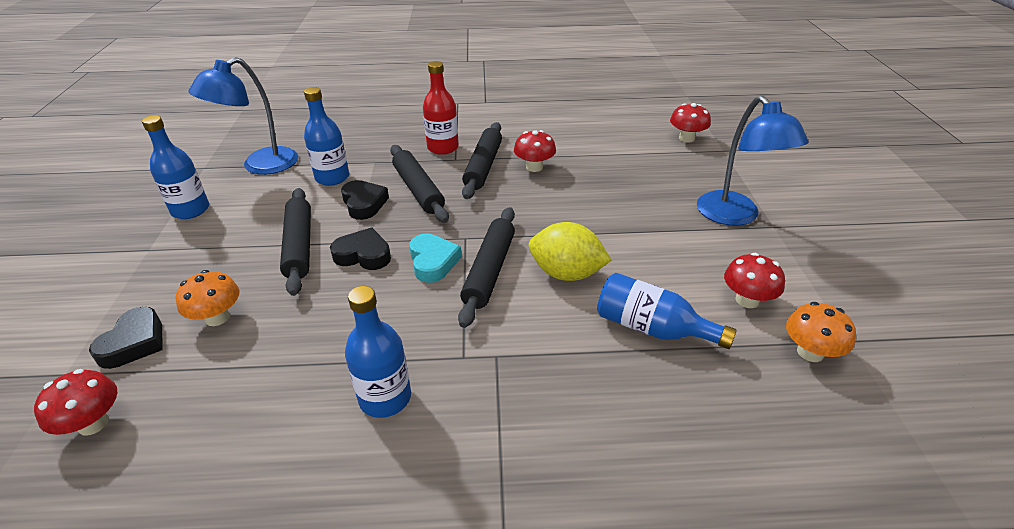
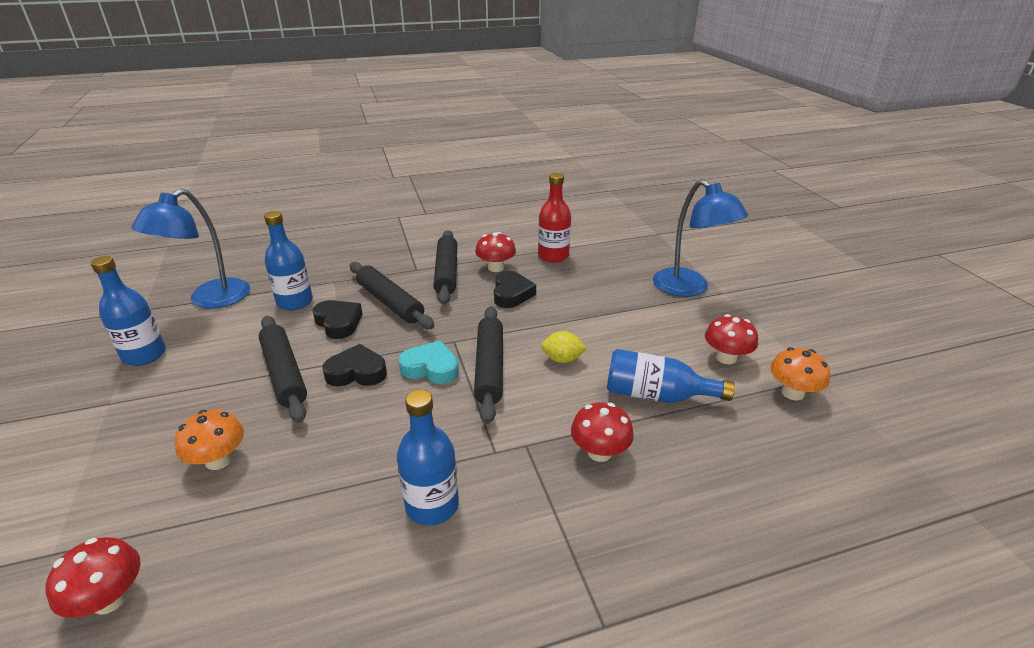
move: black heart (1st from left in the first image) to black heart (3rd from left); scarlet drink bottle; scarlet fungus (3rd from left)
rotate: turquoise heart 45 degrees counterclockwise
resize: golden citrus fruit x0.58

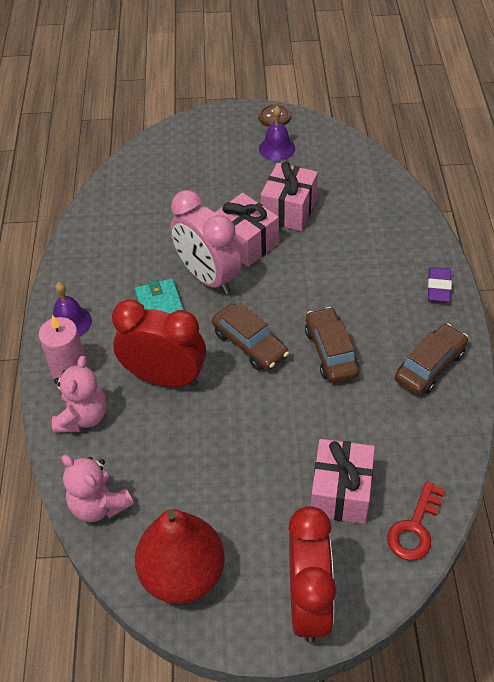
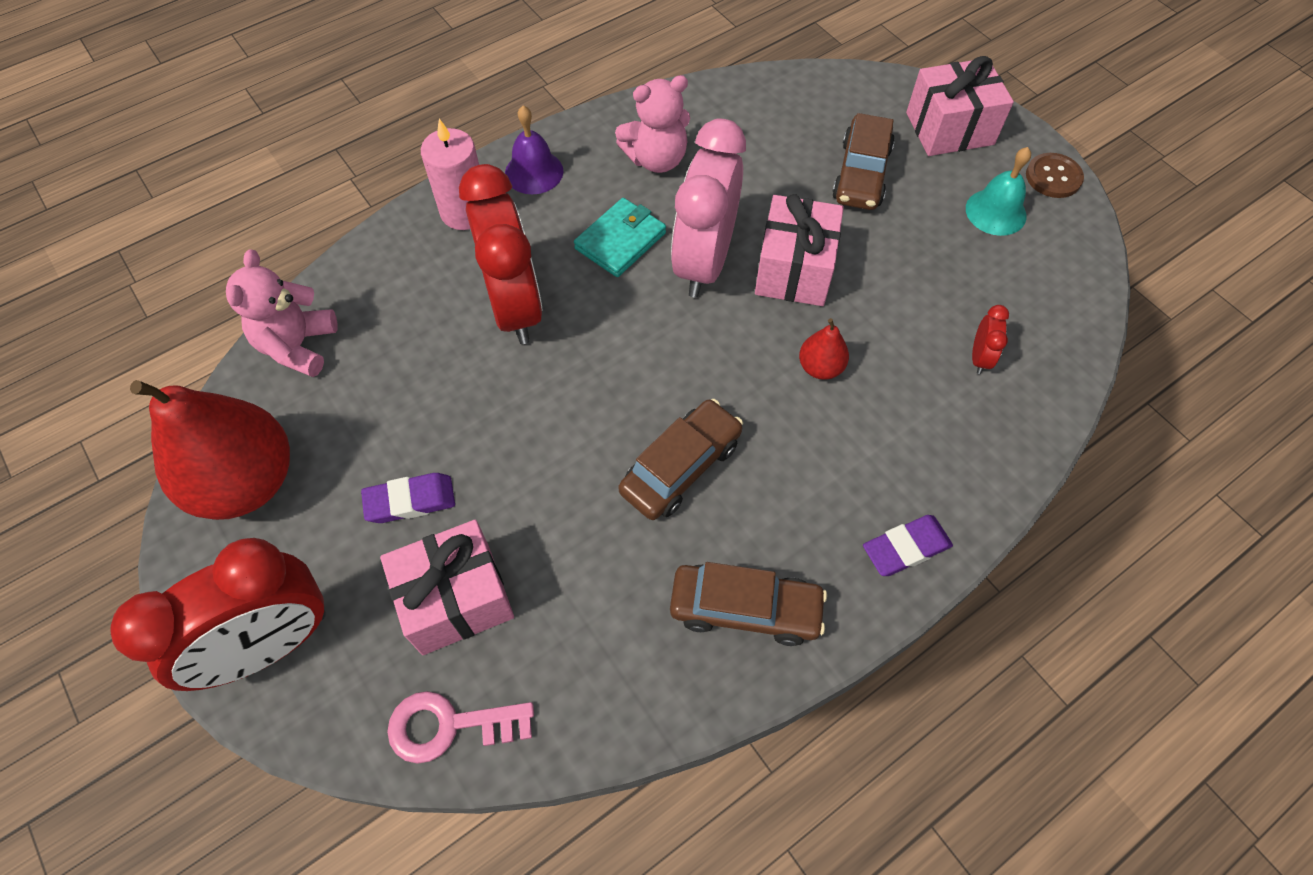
insert: royal purple pencil eraser (1st from left); scarlet toy pear (2nd from left); scarlet alarm clock (3rd from left)
move: pink teddy (1st from left in the first image) to pink teddy (2nd from left); brown toy car (1st from left in the first image) to brown toy car (3rd from left); pink gift (2nd from left in the first image) to pink gift (3rd from left)
recolor: royal purple hand bell (2nd from left) to turquoise hand bell; scarlet latchkey to pink latchkey

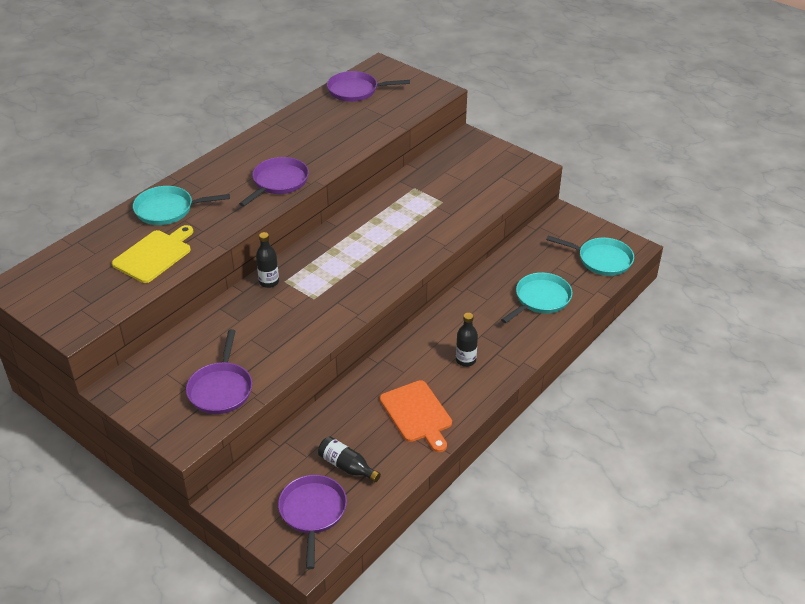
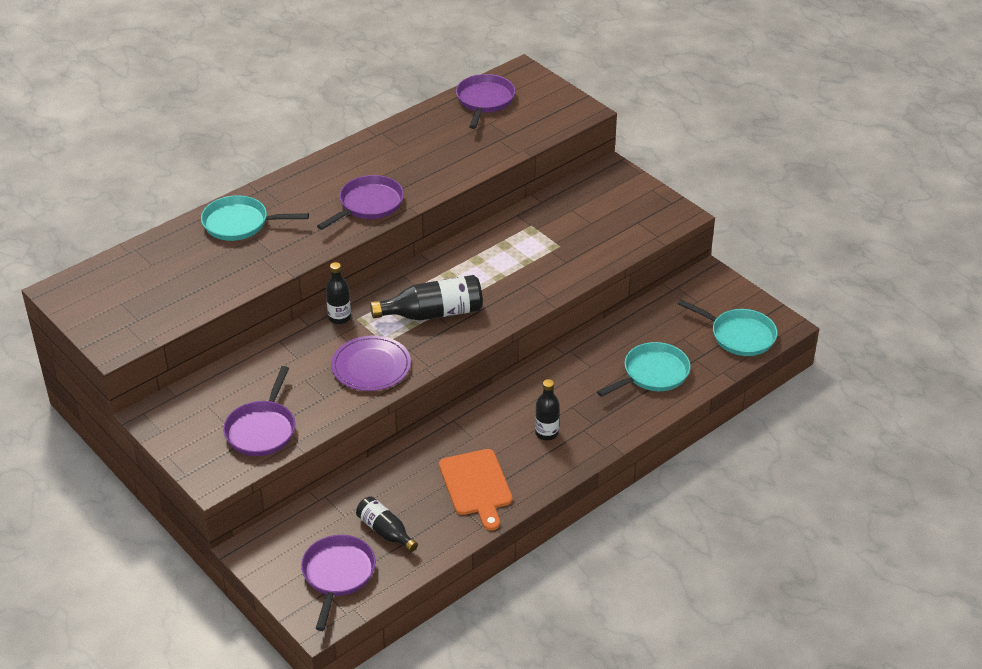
delete: golden bread board
insert: royal purple flat dish; black drink bottle (3rd from left)
rotate: royal purple skillet (4th from left) 90 degrees clockwise

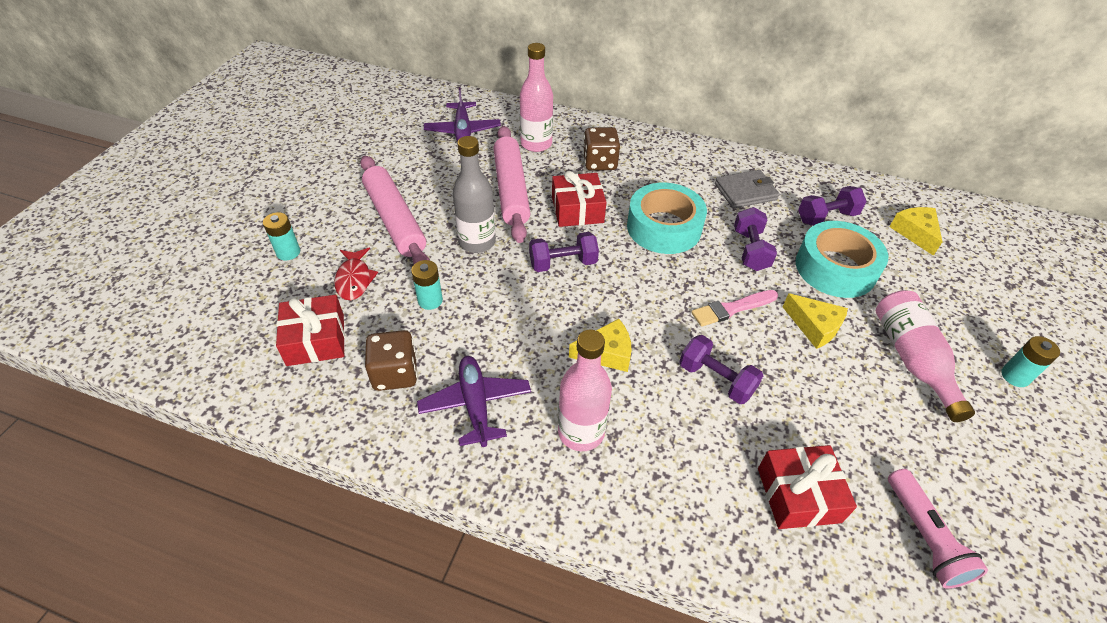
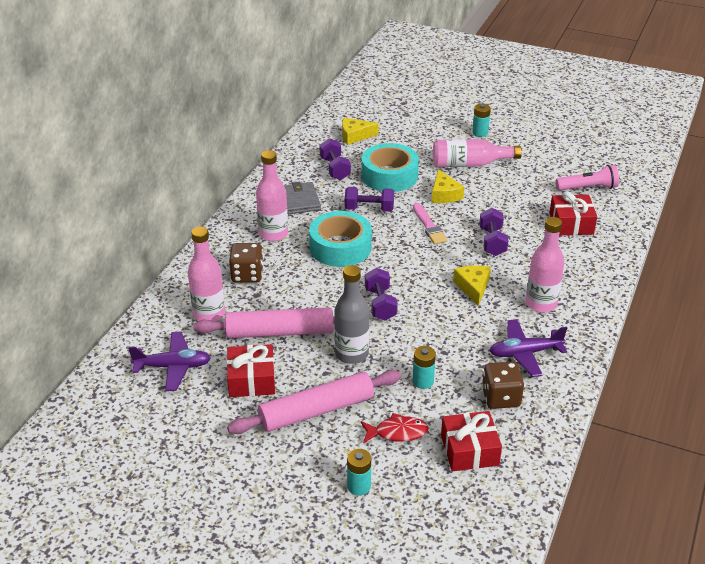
insert: pink drink bottle (2nd from left)
move: scarlet gift (2nd from left in the first image) to scarlet gift (1st from left)
rotate: royal purple hand weight (2nd from left in the first image) 45 degrees counterclockwise; golden cheese (2nd from left) 120 degrees clockwise

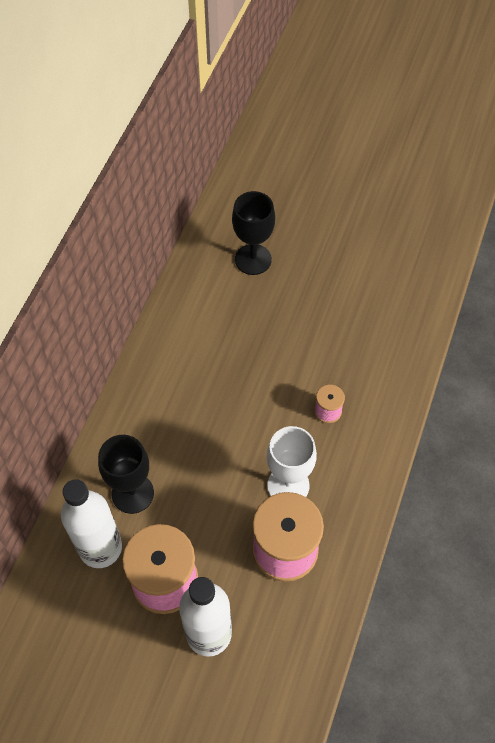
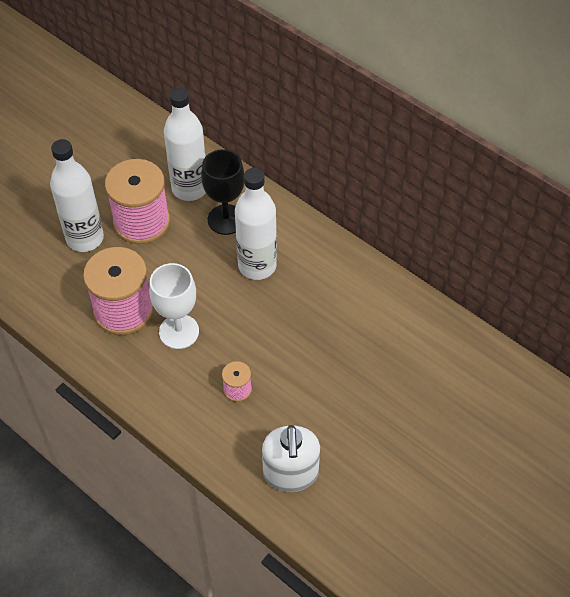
delete: black chalice (2nd from left)
insert: snow-white drink bottle (3rd from left); snow-white soap dispenser

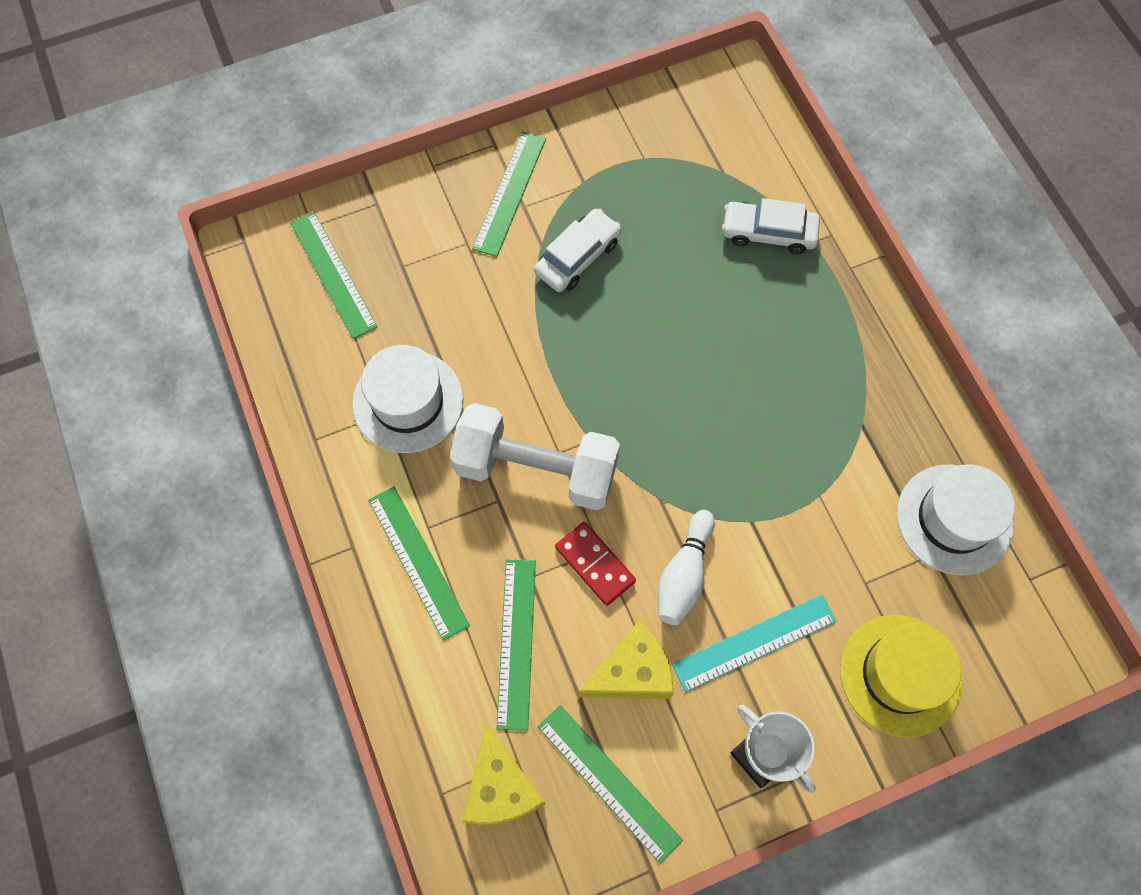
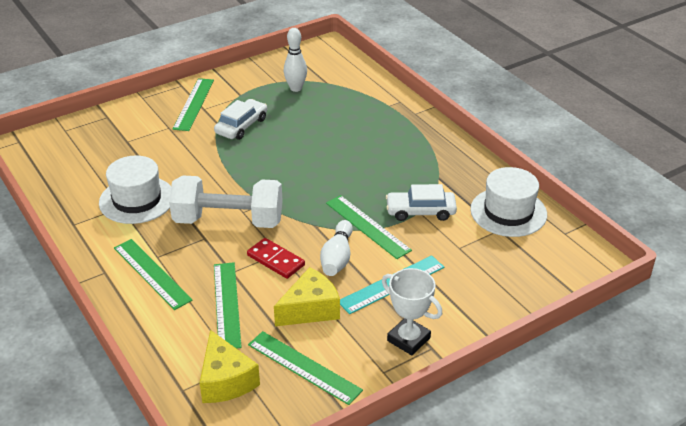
delete: golden tall hat
insert: snow-white tenpin (1st from left)
move: emerald measuring stick (1st from left in the first image) to emerald measuring stick (5th from left); snow-white toy car (2nd from left)

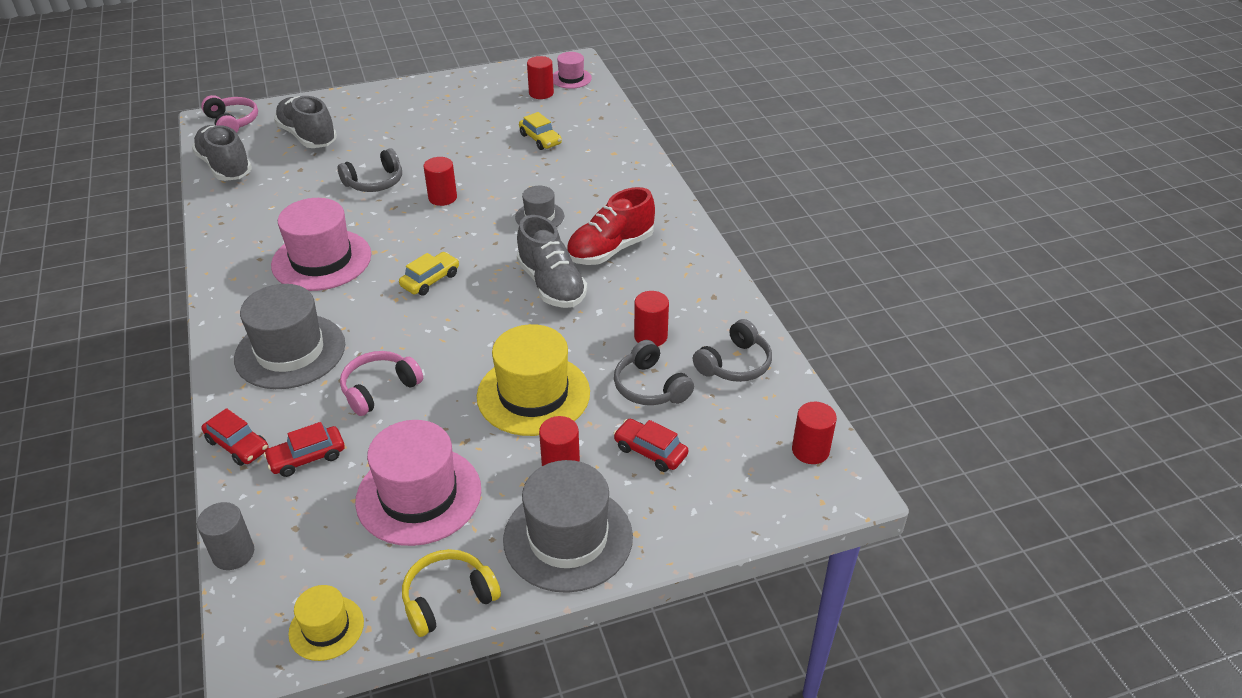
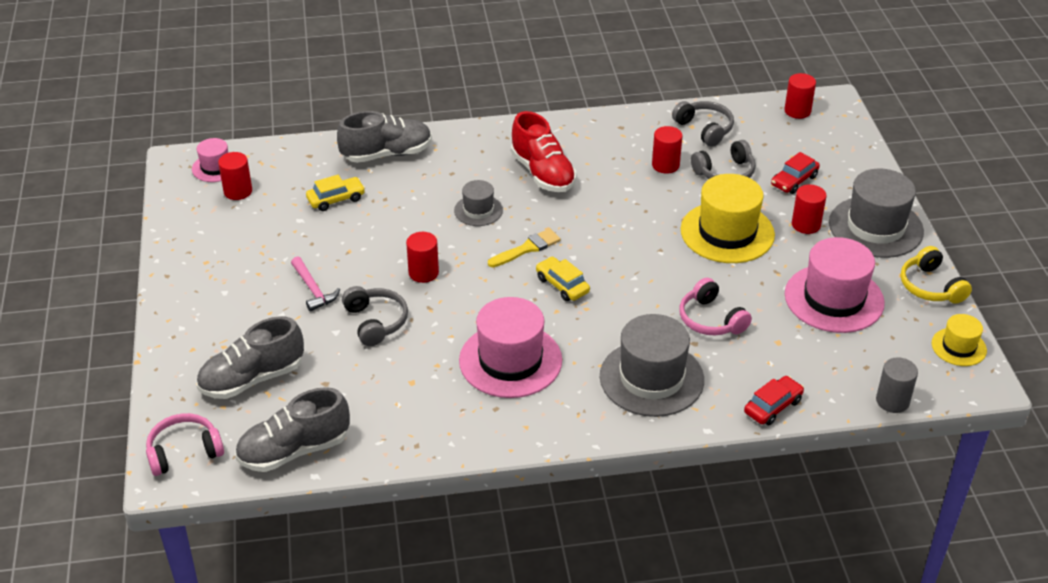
delete: scarlet toy car (2nd from left)
insert: pink claw hammer; golden paint brush
move: ash-grey lace-up shoe (3rd from left)

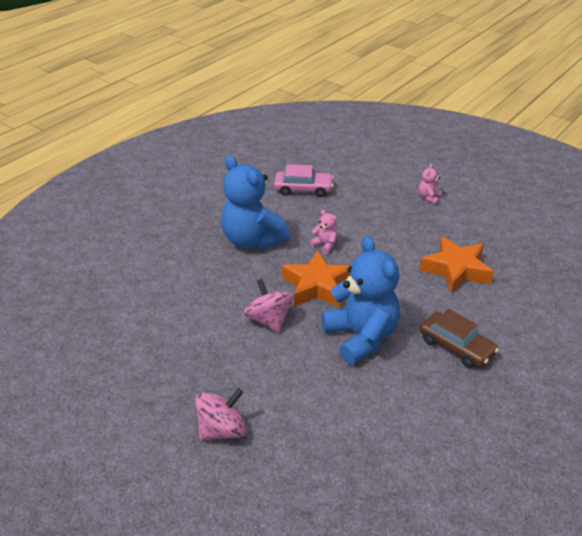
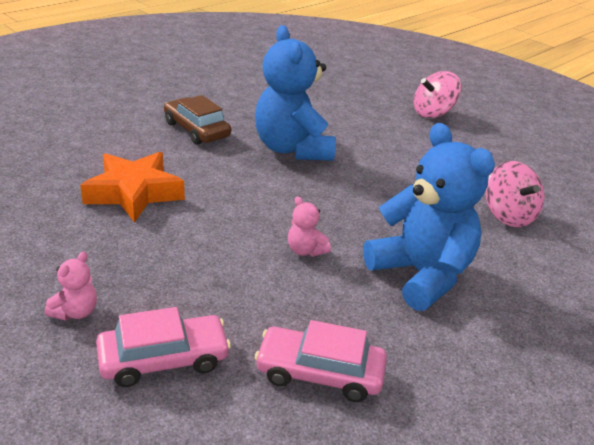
delete: bright orange star (1st from left)
insert: pink toy car (1st from left)
move: pink spinning top (2nd from left)

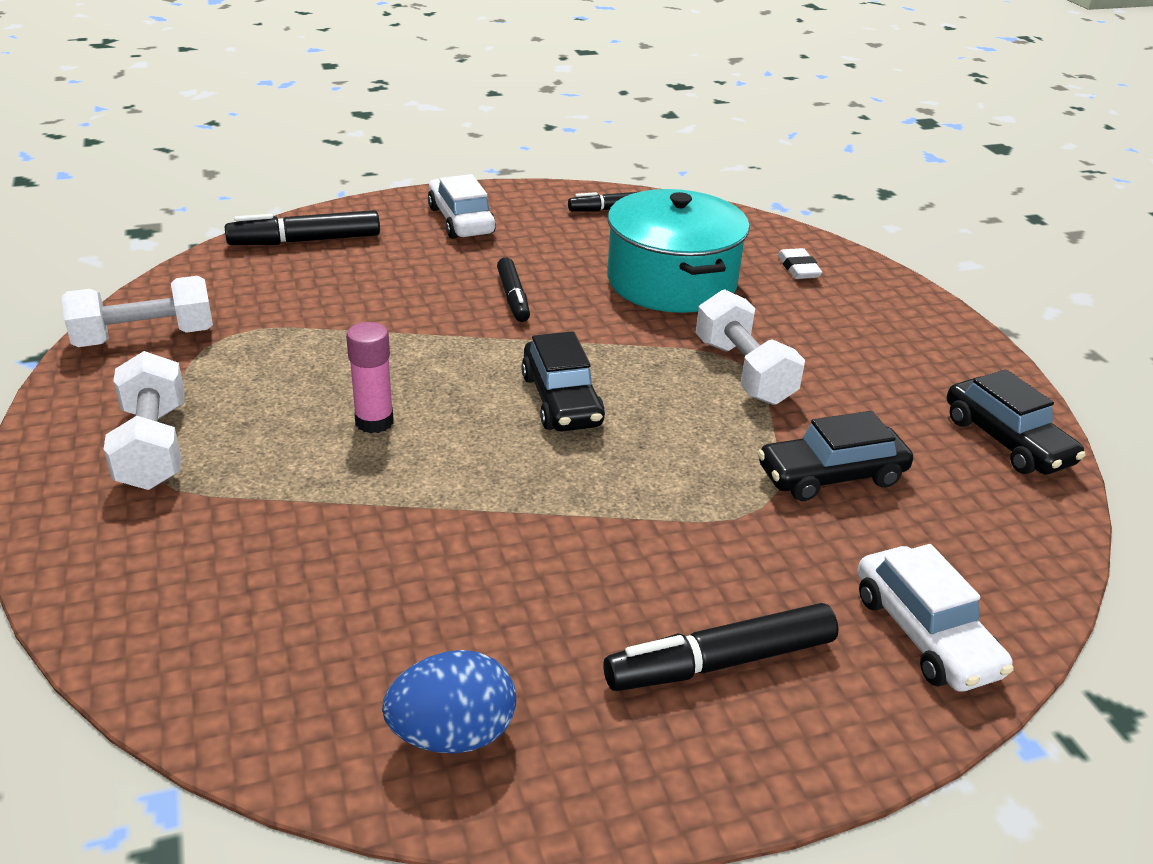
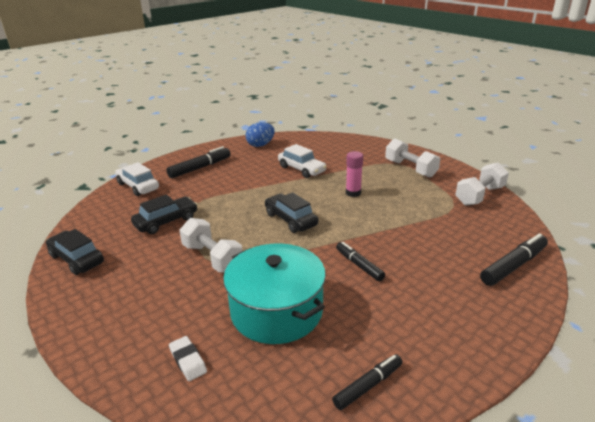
move: snow-white toy car (1st from left in the first image) to snow-white toy car (2nd from left)

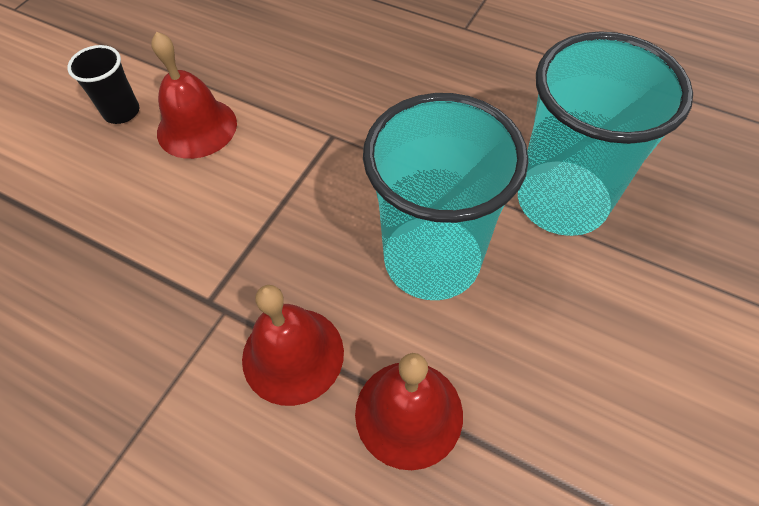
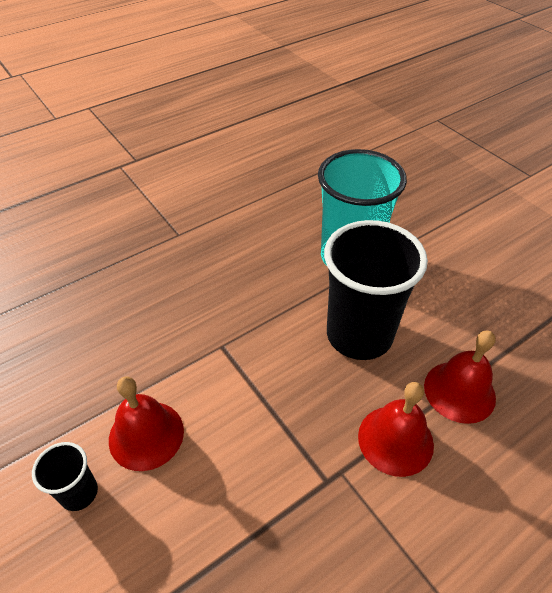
recolor: turquoise beaker (1st from left) to black beaker (2nd from left)

